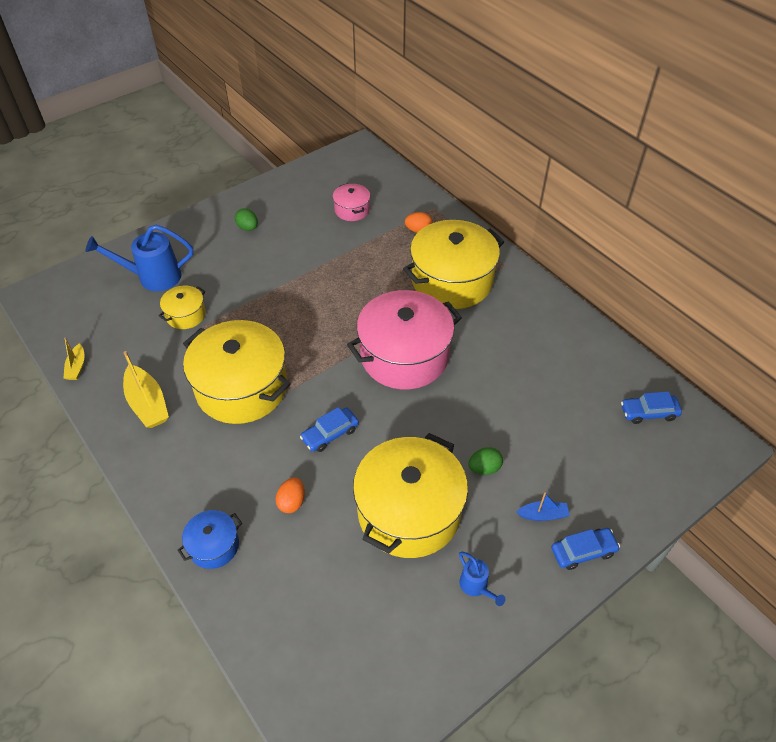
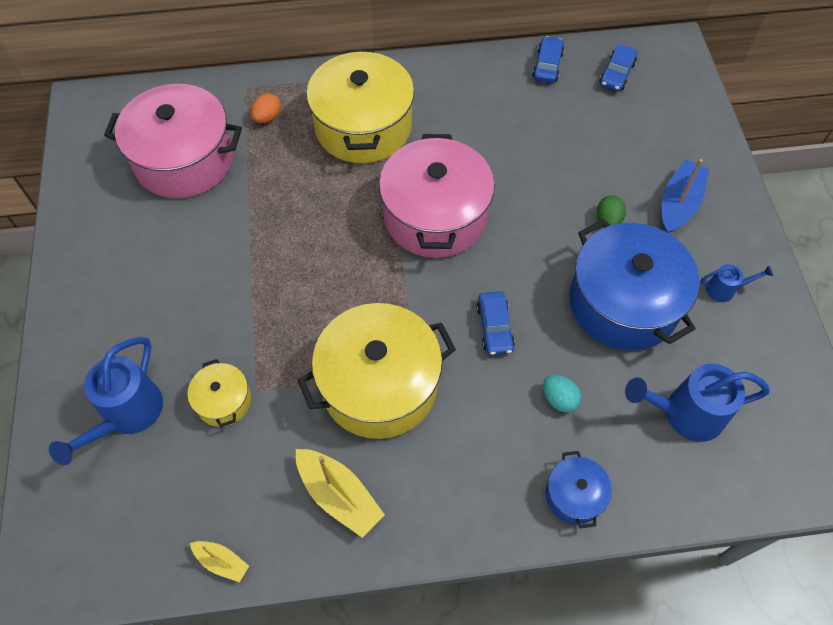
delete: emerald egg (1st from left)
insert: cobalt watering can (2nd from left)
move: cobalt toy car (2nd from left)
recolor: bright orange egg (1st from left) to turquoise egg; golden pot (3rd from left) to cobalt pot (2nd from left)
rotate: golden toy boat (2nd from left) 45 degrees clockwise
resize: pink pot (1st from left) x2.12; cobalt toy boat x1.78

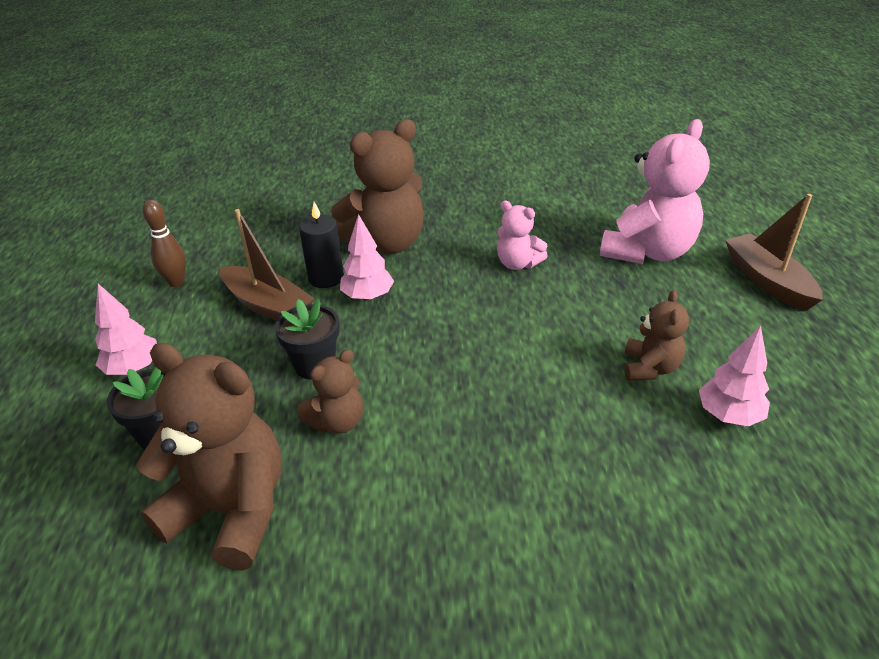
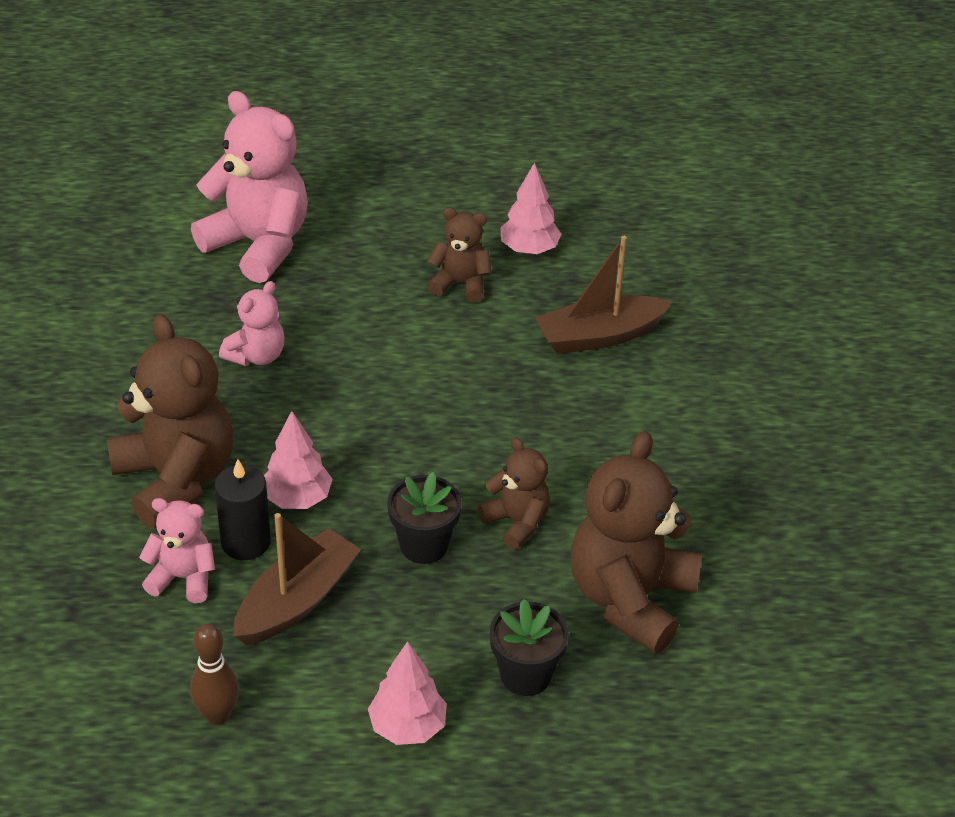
insert: pink teddy (1st from left)
move: brown toy boat (2nd from left)

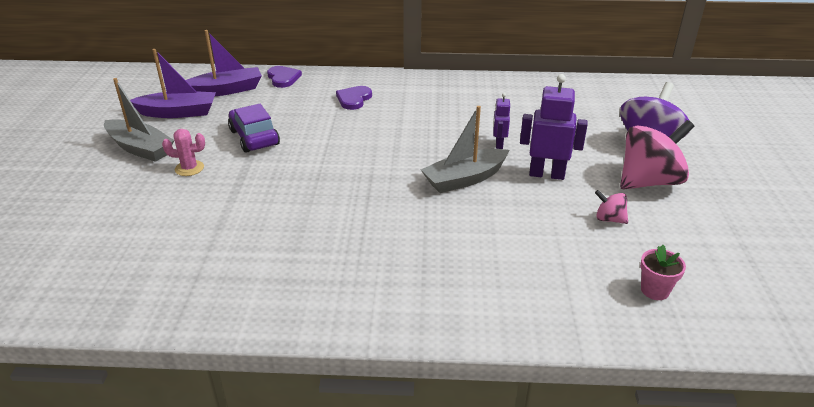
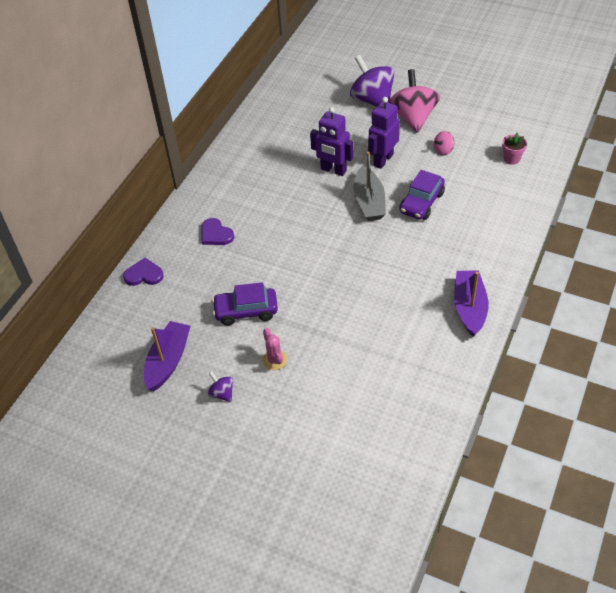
insert: royal purple toy car (2nd from left)
move: royal purple toy boat (2nd from left)
replace: ash-grey toy boat (1st from left) to royal purple spinning top (1st from left)
rotate: pink cactus 45 degrees counterclockwise
resize: royal purple toy robot (1st from left) x1.79

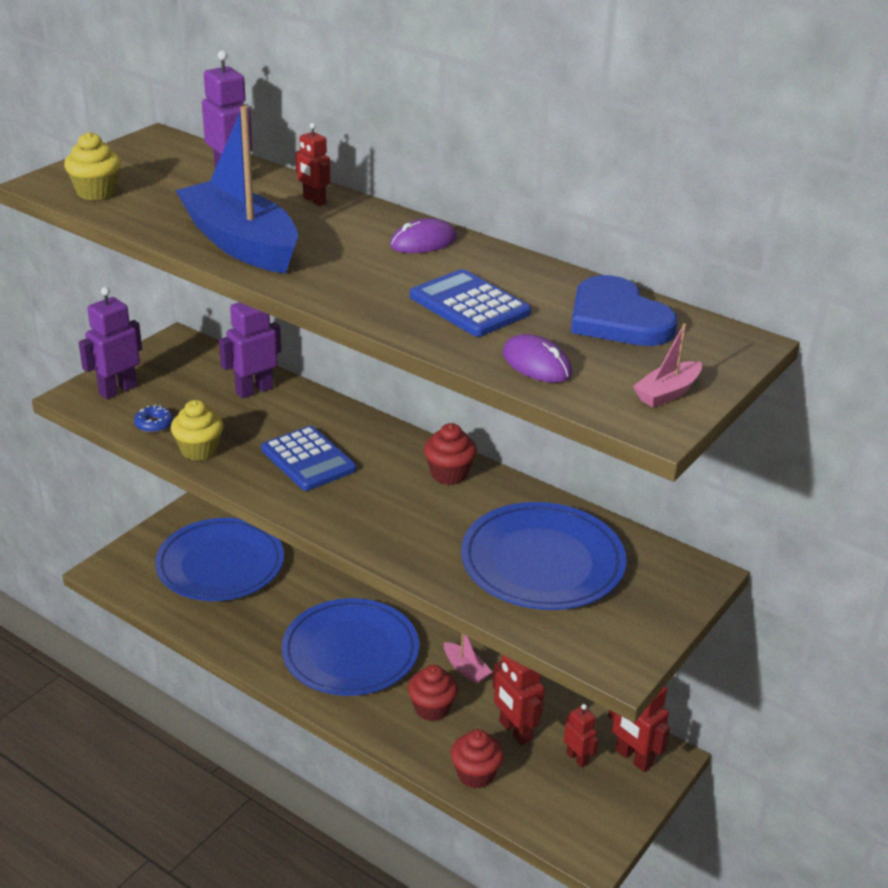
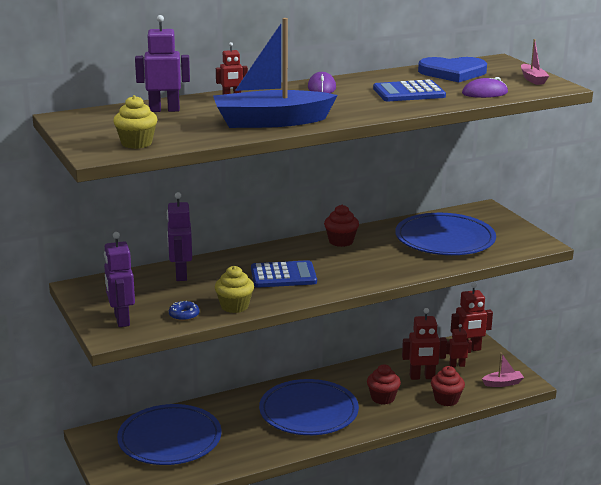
move: pink toy boat (1st from left)

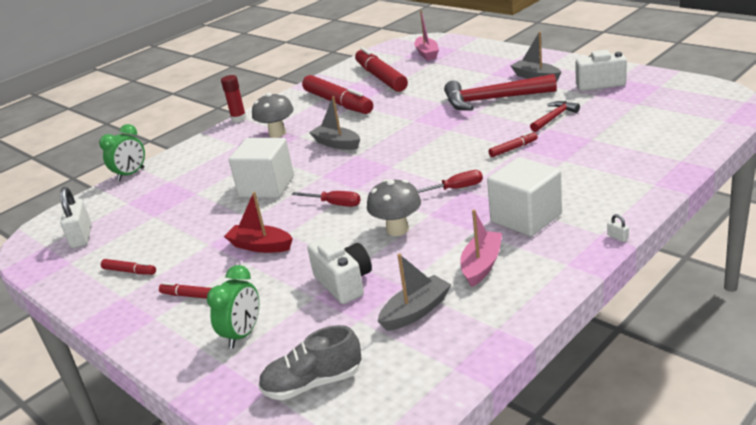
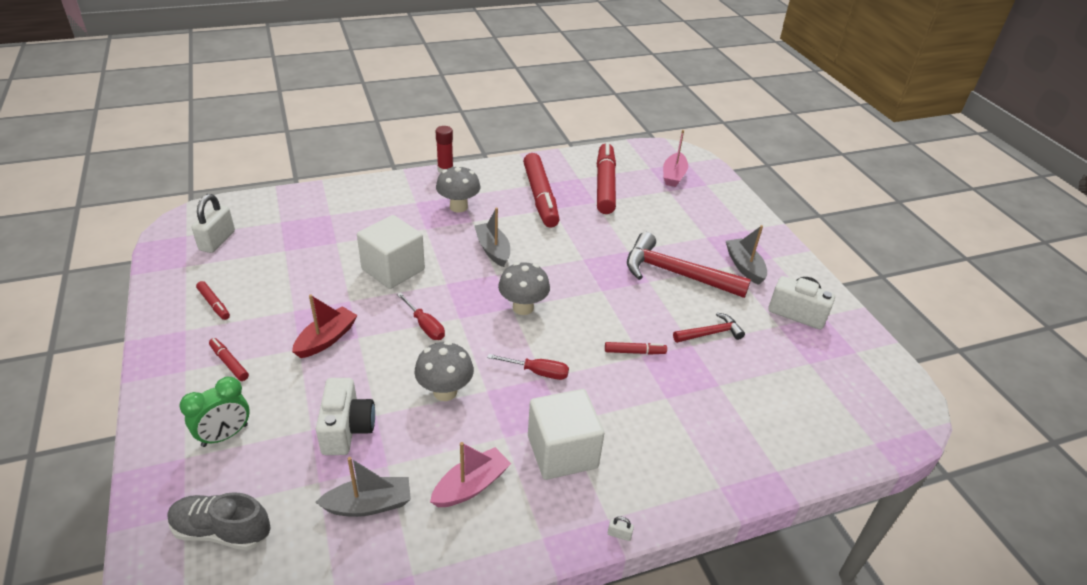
delete: emerald alarm clock (1st from left)
insert: ash-grey fungus (3rd from left)
rotate: scarlet toy boat 75 degrees clockwise; snow-white small lock (2nd from left) 60 degrees counterclockwise

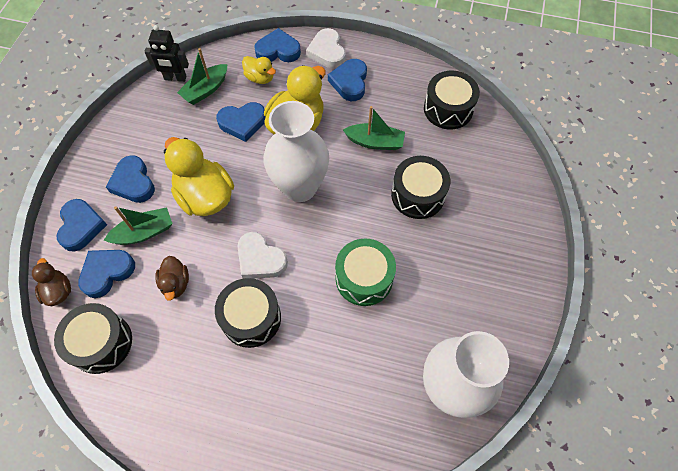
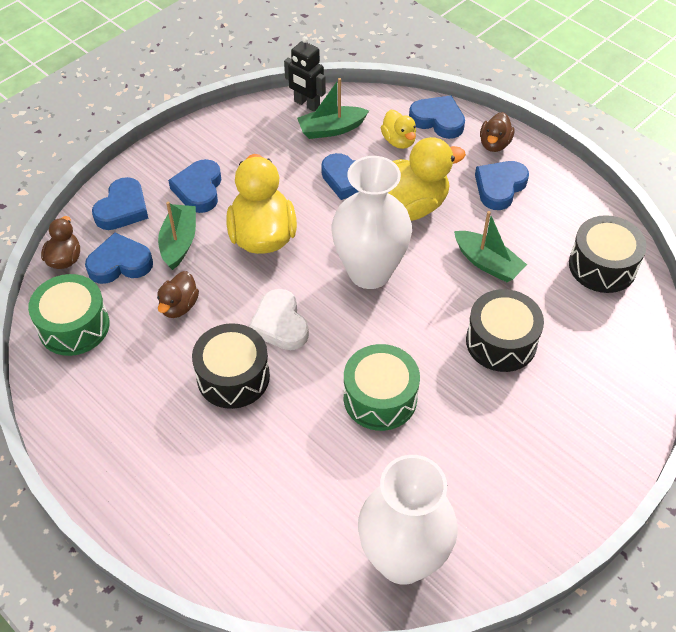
replace: snow-white heart (2nd from left) to brown duck (3rd from left)
recolor: black toy drum (1st from left) to emerald toy drum (1st from left)
rotate: emerald toy boat (1st from left) 90 degrees counterclockwise

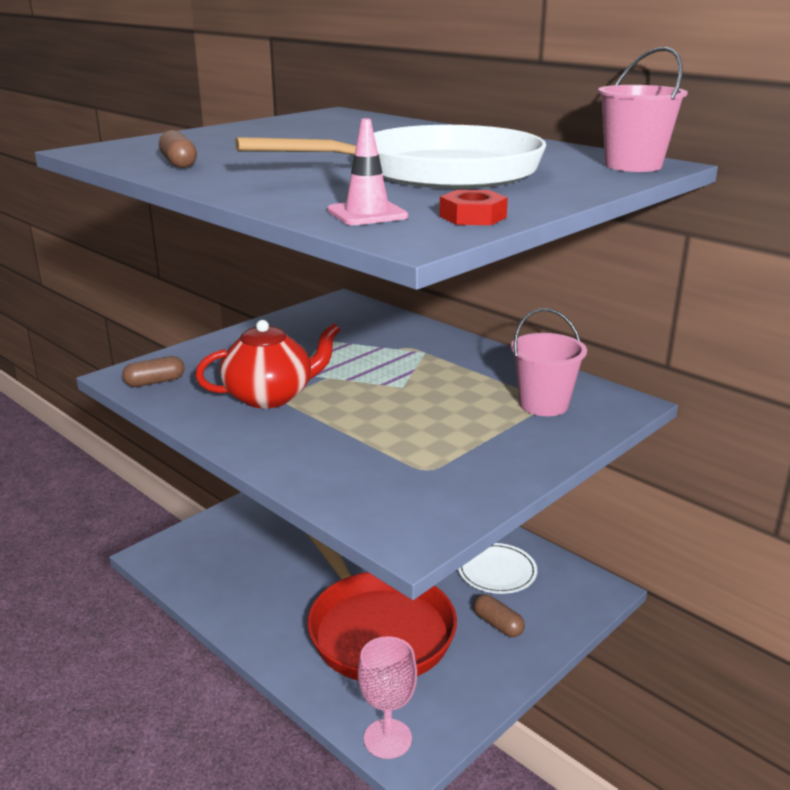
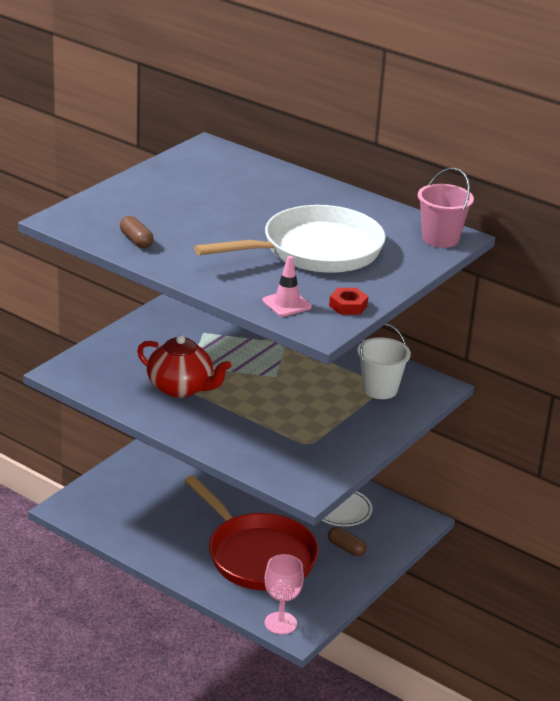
delete: brown pill shape (1st from left)
recolor: pink sand bucket (1st from left) to snow-white sand bucket
rotate: scarlet teapot 60 degrees clockwise

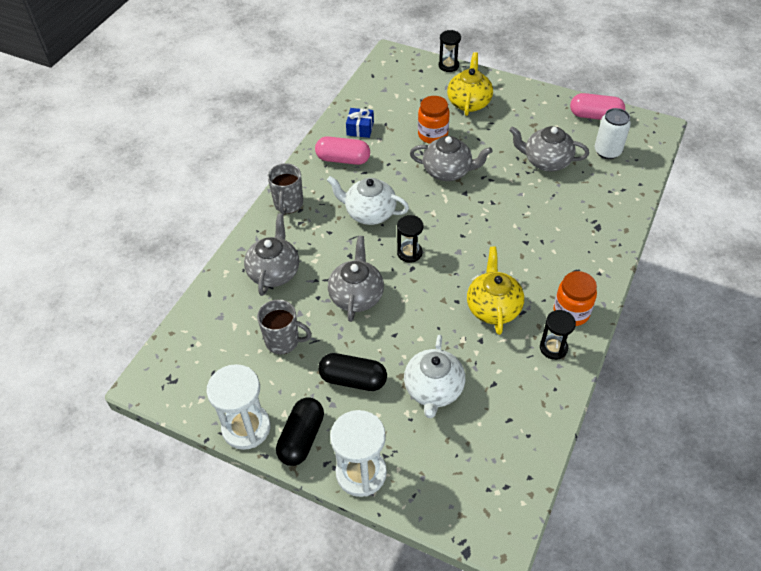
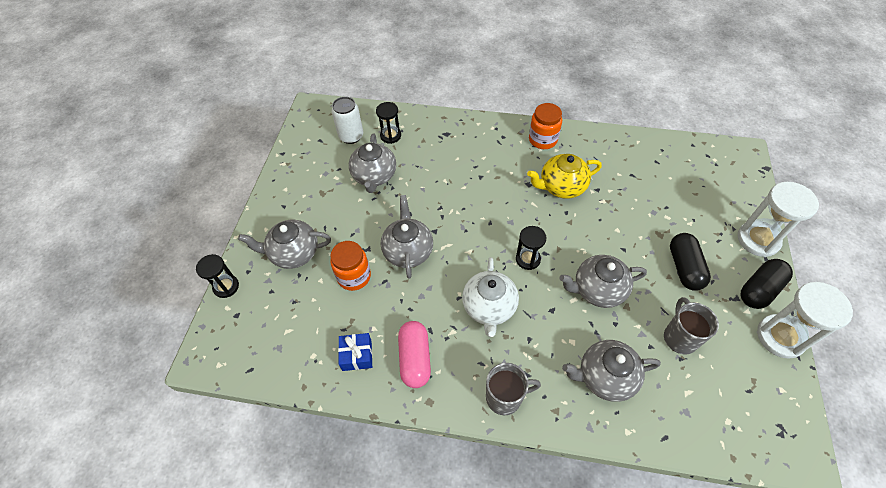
delete: snow-white teapot (2nd from left); pink pill shape (2nd from left)
move: black sand timer (3rd from left in the first image) to black sand timer (2nd from left)
recolor: golden teapot (1st from left) to ash-grey teapot (1st from left)
rotate: black pill shape (1st from left in the first image) 45 degrees counterclockwise

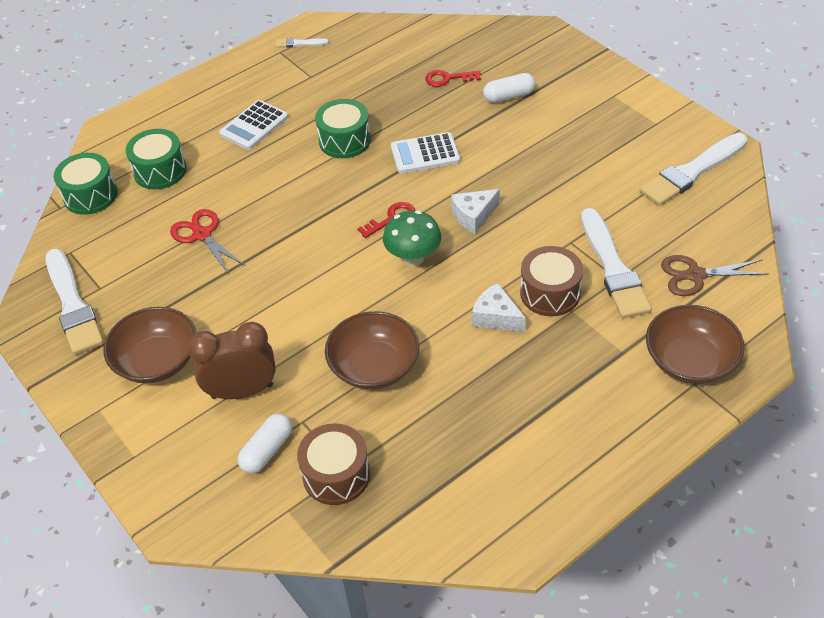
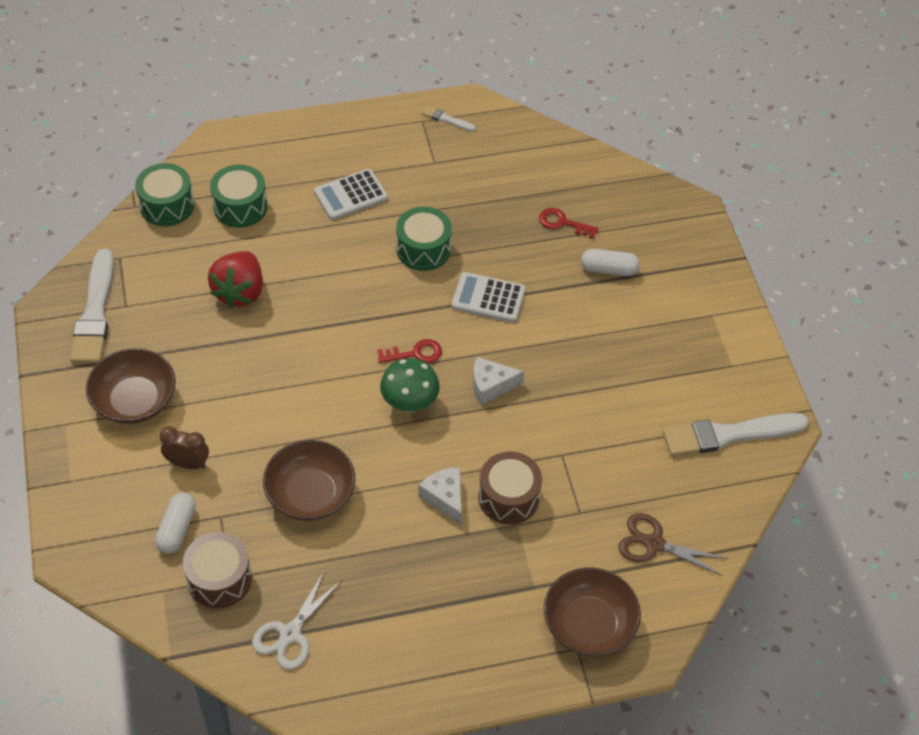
delete: snow-white paint brush (3rd from left)
insert: snow-white pair of scissors
replace: scarlet pair of scissors to scarlet berry
rotate: snow-white pill shape (1st from left) 45 degrees counterclockwise
resize: brown alarm clock x0.62

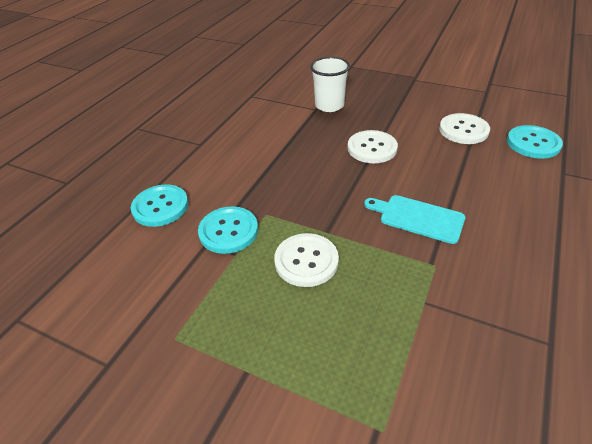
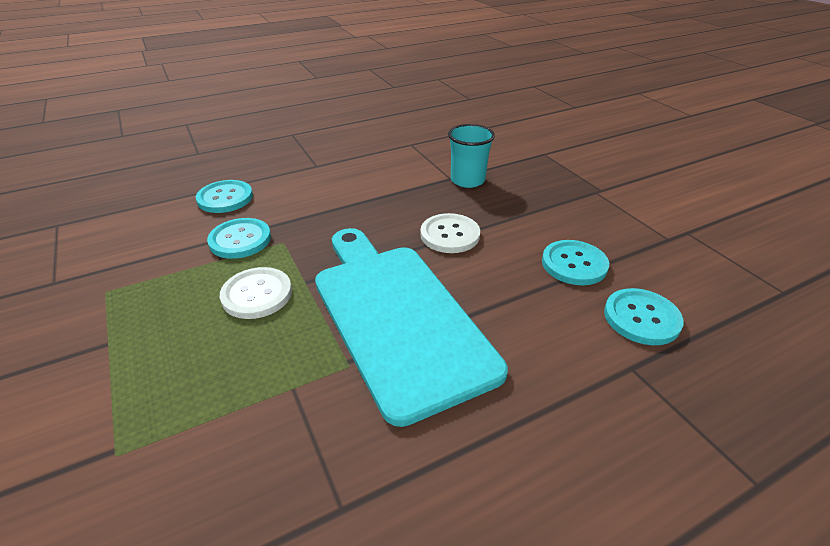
recolor: snow-white beaker to turquoise beaker; snow-white button (3rd from left) to turquoise button (3rd from left)
resize: turquoise bread board x2.26

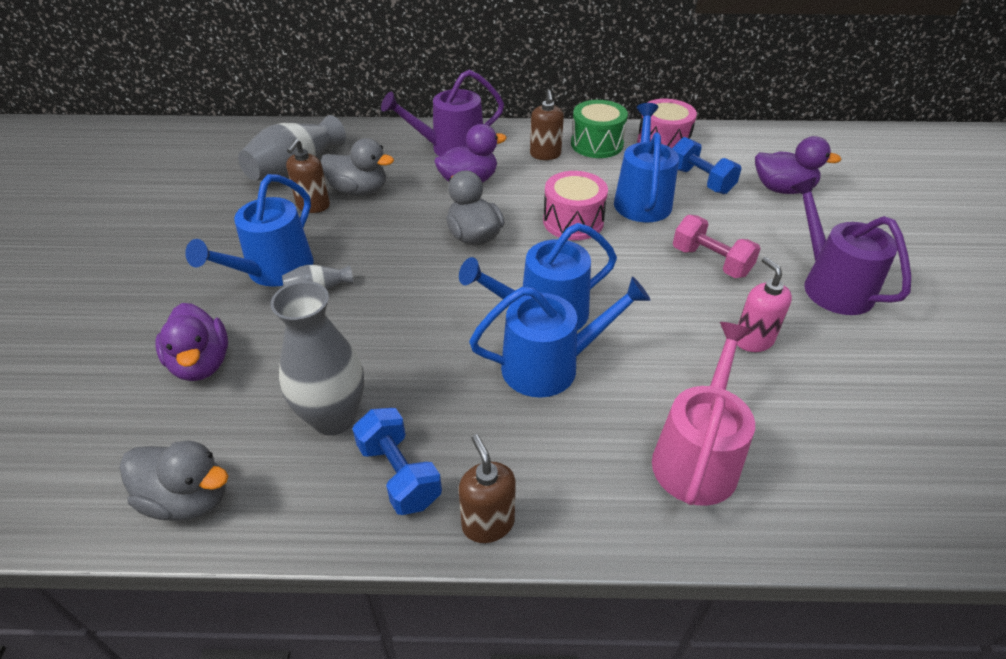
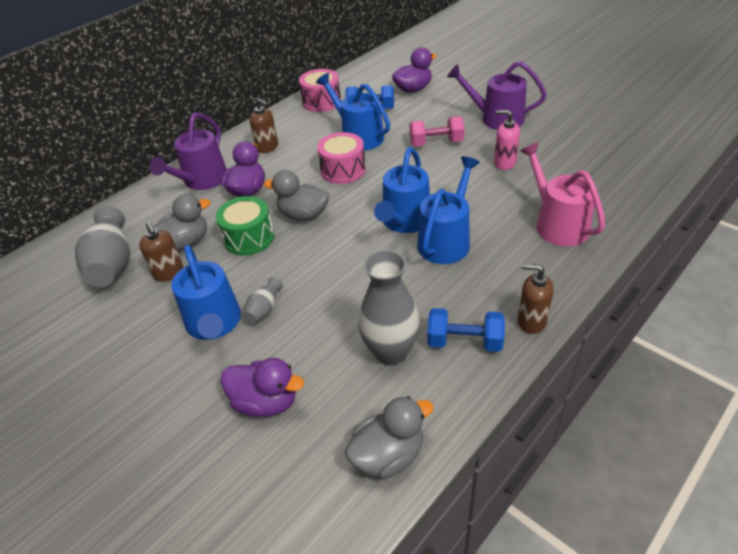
move: emerald toy drum

